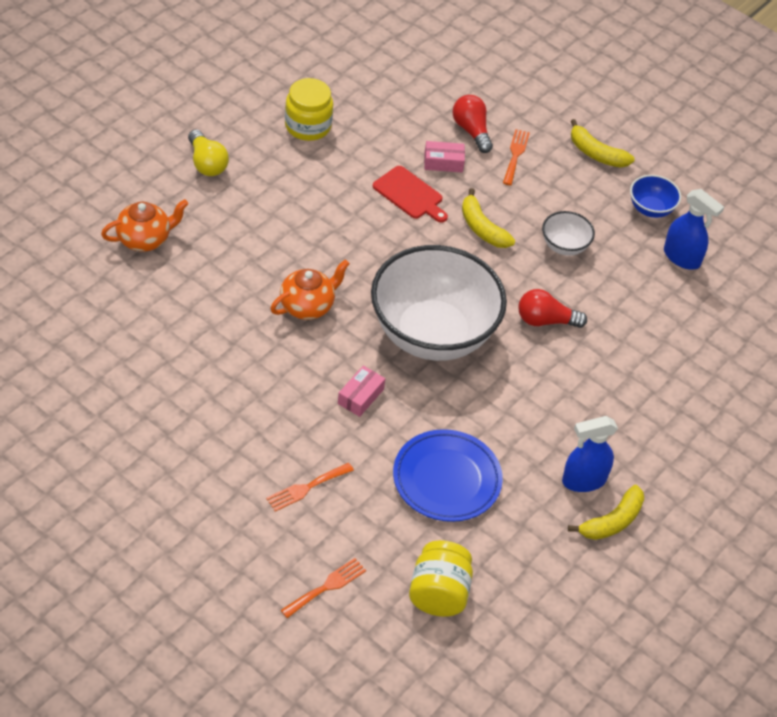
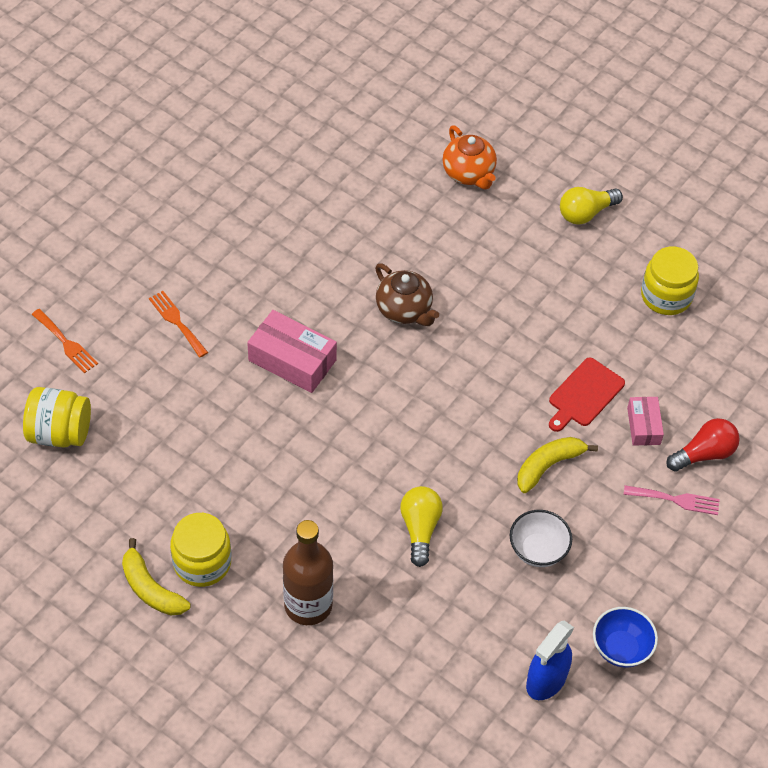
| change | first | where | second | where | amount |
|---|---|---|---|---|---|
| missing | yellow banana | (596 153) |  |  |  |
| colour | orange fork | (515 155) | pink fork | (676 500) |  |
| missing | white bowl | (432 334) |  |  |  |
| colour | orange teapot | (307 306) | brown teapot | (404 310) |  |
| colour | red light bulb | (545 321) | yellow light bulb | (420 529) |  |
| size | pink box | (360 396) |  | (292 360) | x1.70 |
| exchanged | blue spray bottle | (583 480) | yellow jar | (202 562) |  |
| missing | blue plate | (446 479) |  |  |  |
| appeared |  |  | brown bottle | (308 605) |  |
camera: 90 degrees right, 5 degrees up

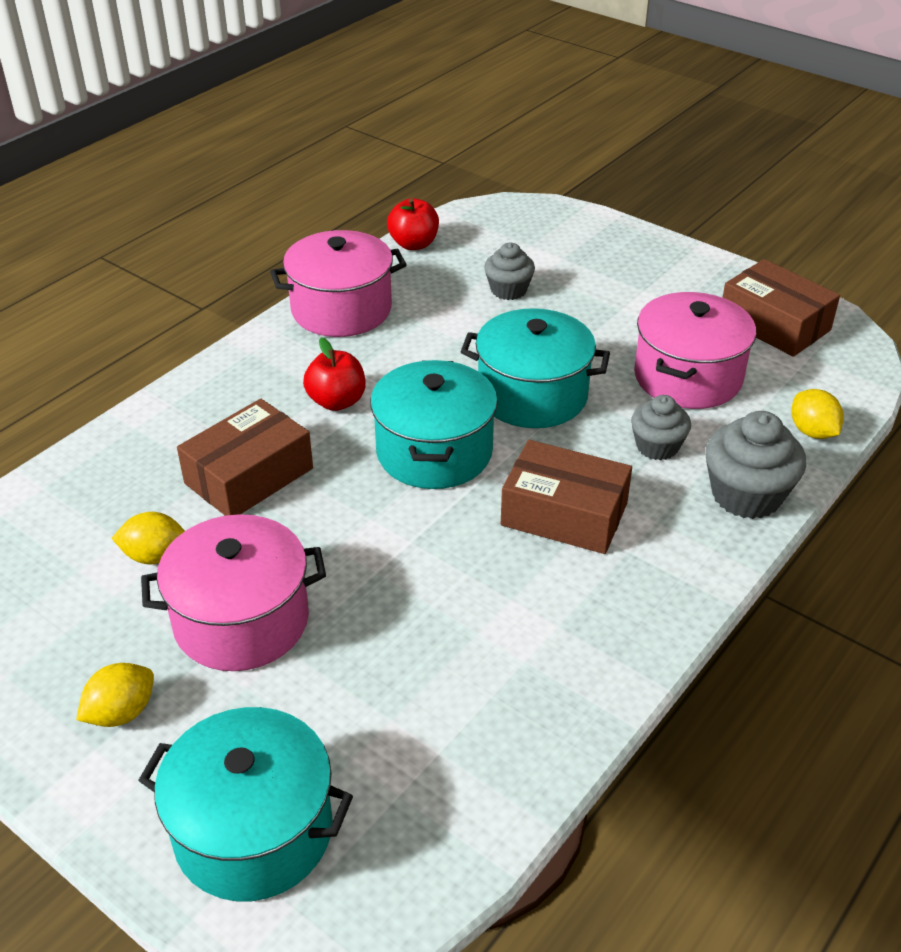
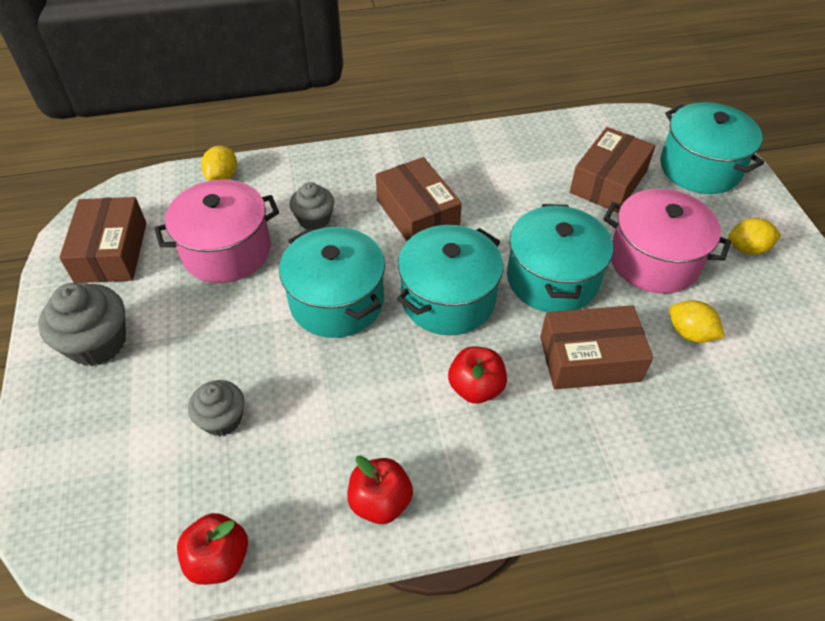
| change | first | where | second | where | amount |
|---|---|---|---|---|---|
| exchanged | pink pot | (341 309) | red apple | (380 501) |  |
| relocated | grey cupcake | (746 495) |  | (97 343) |  |
| appeared |  |  | brown box | (608 182) |  |
| appeared |  |  | turquoise pot | (552 278) |  |
camera: 140 degrees left, 10 degrees up

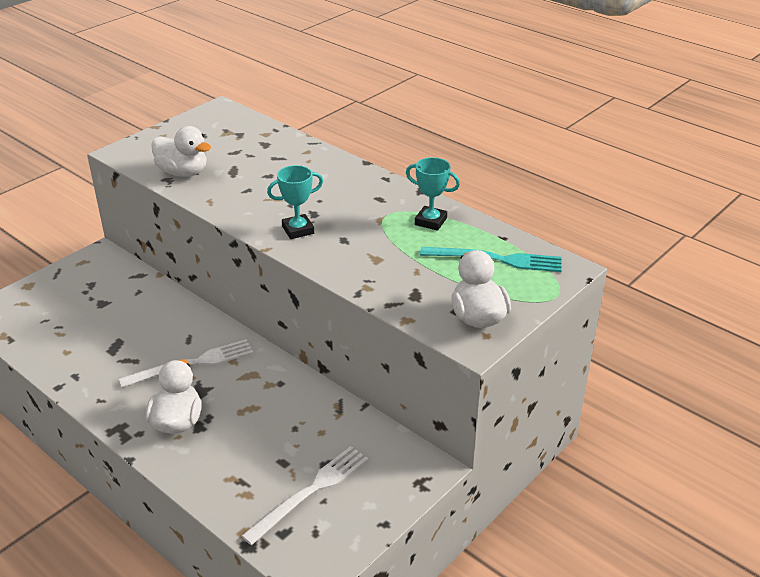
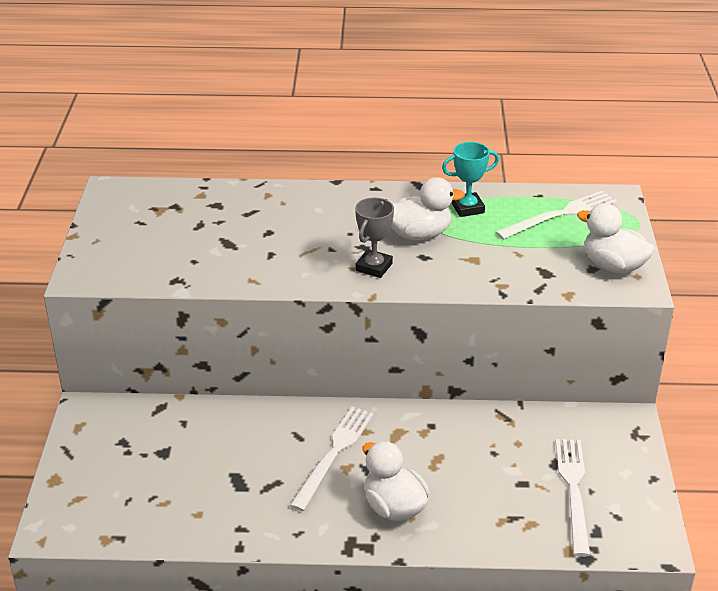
| change | first | where | second | where | amount |
|---|---|---|---|---|---|
| relocated | white duck | (183 172) |  | (419 234) |  |
| colour | turquoise trophy | (298 230) | grey trophy | (374 267) |  |
| colour | turquoise fork | (496 259) | white fork | (560 215) |  |
camera: 40 degrees left, 0 degrees up

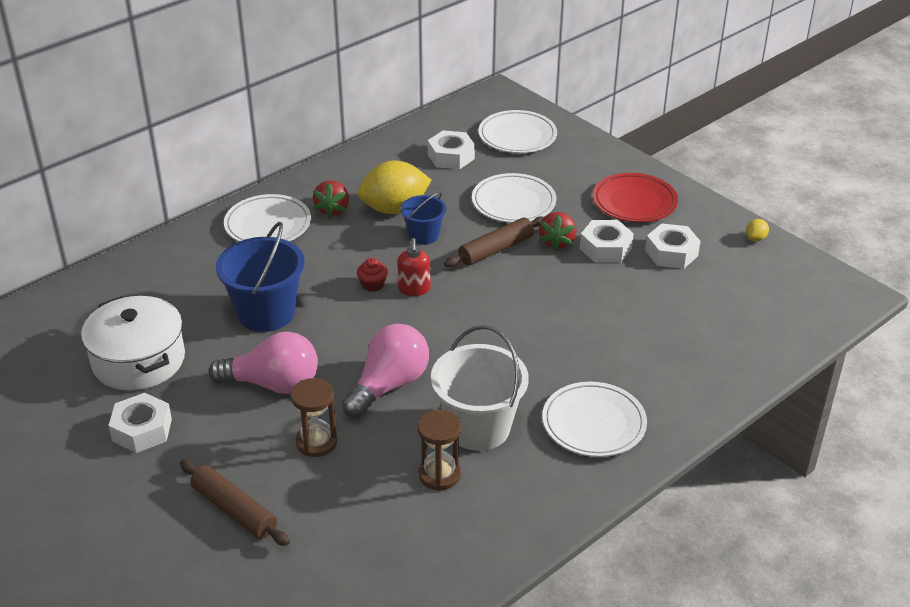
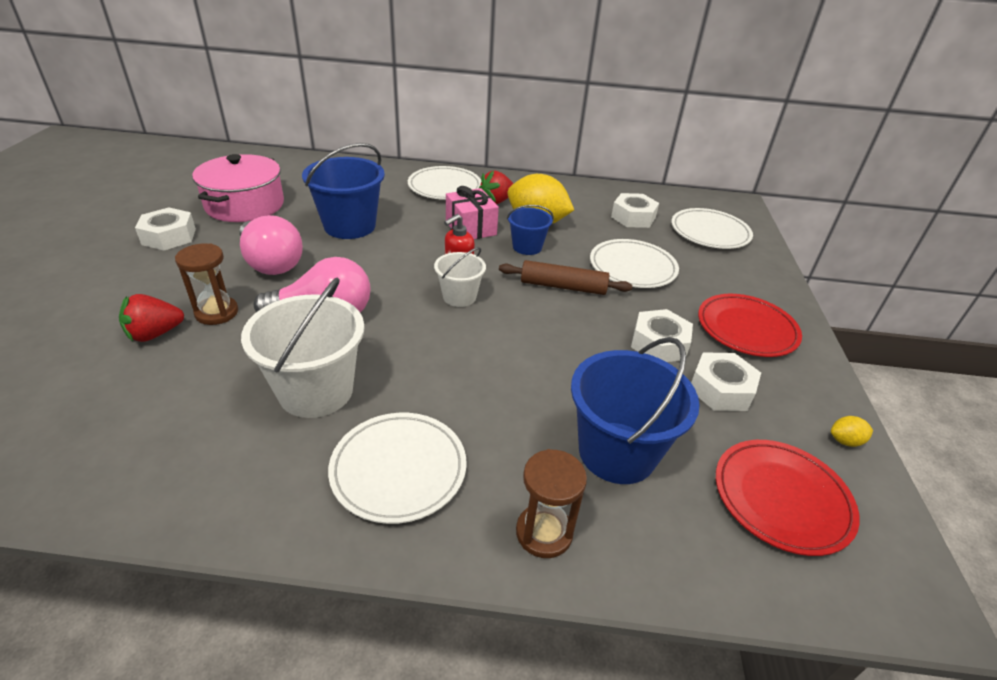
| change | first | where | second | where | amount |
|---|---|---|---|---|---|
| relocated | red strawberry | (557 242) |  | (155 334) |  |
| missing | red cupcake | (372 285) |  |  |  |
| colour | white pot | (138 360) | pink pot | (245 205) |  |
| relocated | brown hourglass | (439 474) |  | (544 533) |  |
| missing | brown rolling pin | (234 510) |  |  |  |
| appeared |  |  | pink gift | (471 228) |  |
| appeared |  |  | white bucket | (459 297) |  |
| appeared |  |  | blue bucket | (617 452) |  |
| appeared |  |  | red plate | (781 498) |  |
camera: 45 degrees right, 0 degrees up

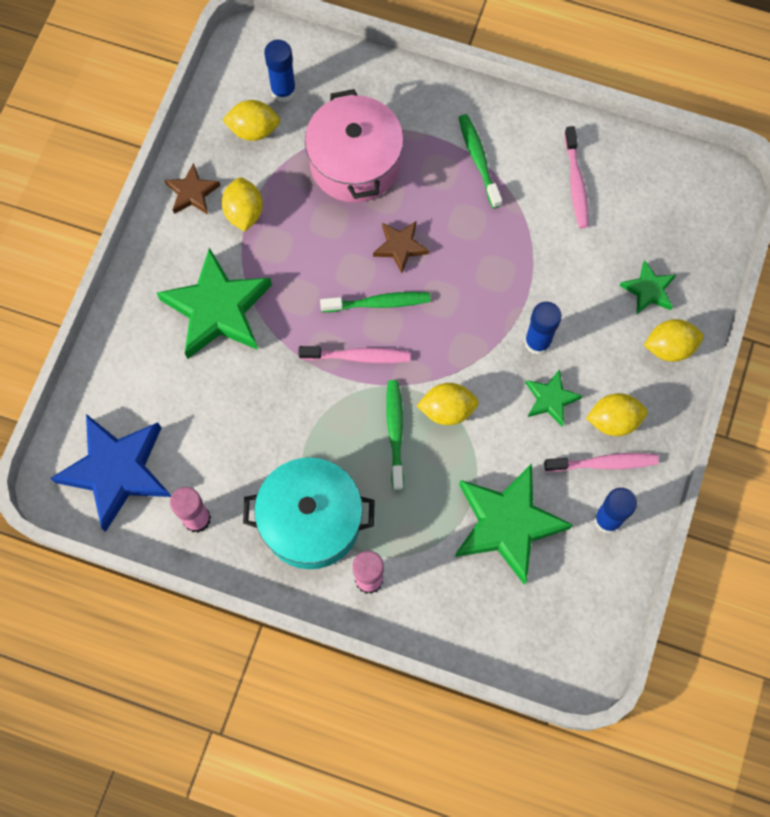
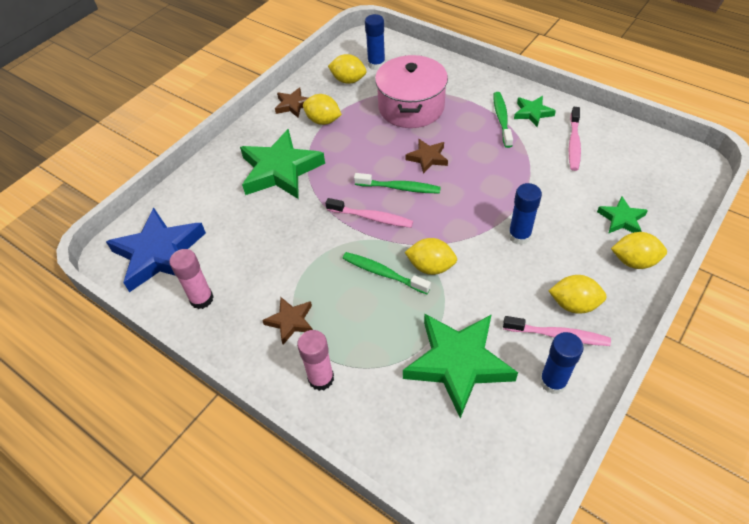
| change | first | where | second | where | amount |
|---|---|---|---|---|---|
| spun | yellow lemon | (244 212) |  | (323 121) | 75 degrees counterclockwise |
| relocated | green star | (551 399) |  | (532 113) |  |
| spun | green toothbrush | (395 432) |  | (383 273) | 75 degrees counterclockwise |
| exchanged | turquoise pot | (311 521) | brown star | (290 321) |  |
camera: 20 degrees right, 20 degrees down

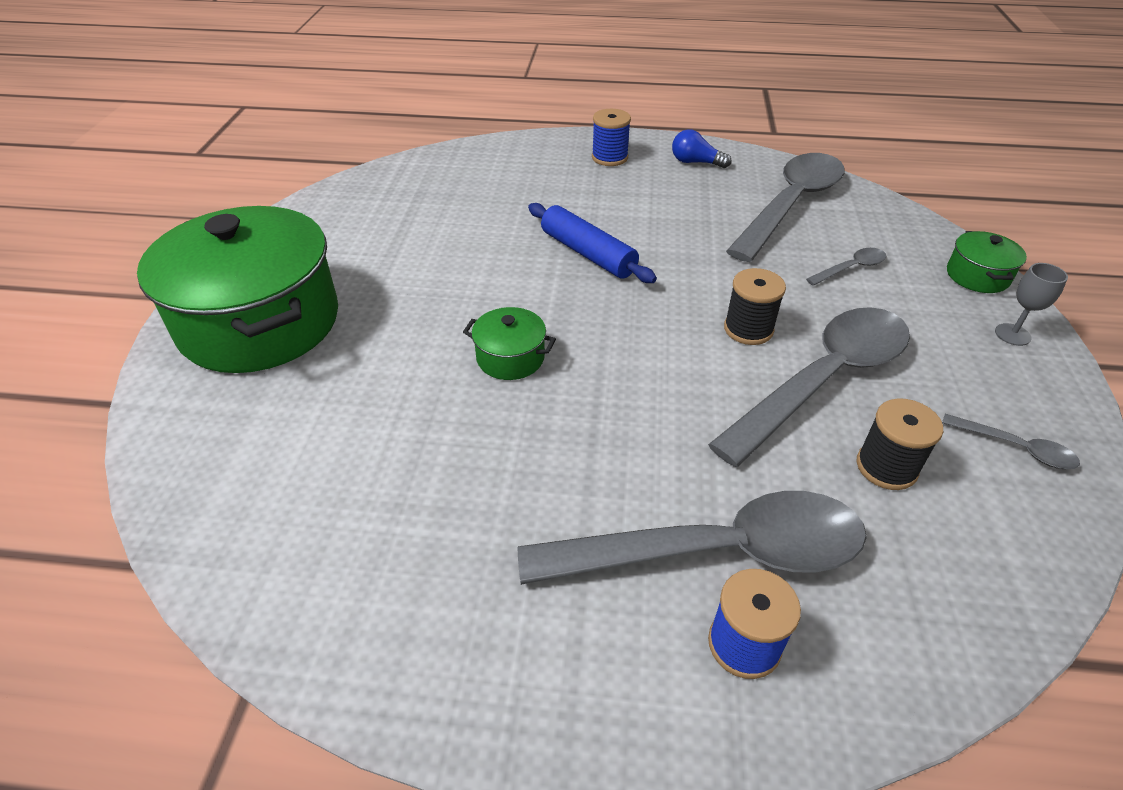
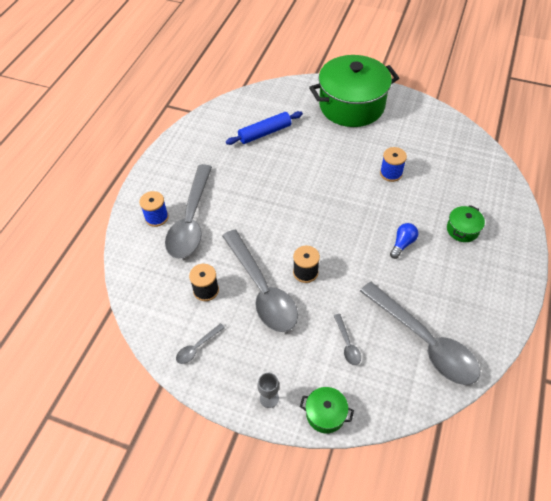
| change | first | where | second | where | amount |
|---|---|---|---|---|---|
| relocated | blue spool | (609 157) |  | (391 173) |  |
| relocated | blue light bulb | (695 162) |  | (402 244) |  |
| relocated | blue rolling pin | (587 253) |  | (265 133) |  |
| relocated | green pot | (510 358) |  | (462 230) |  |
camera: 105 degrees right, 10 degrees up

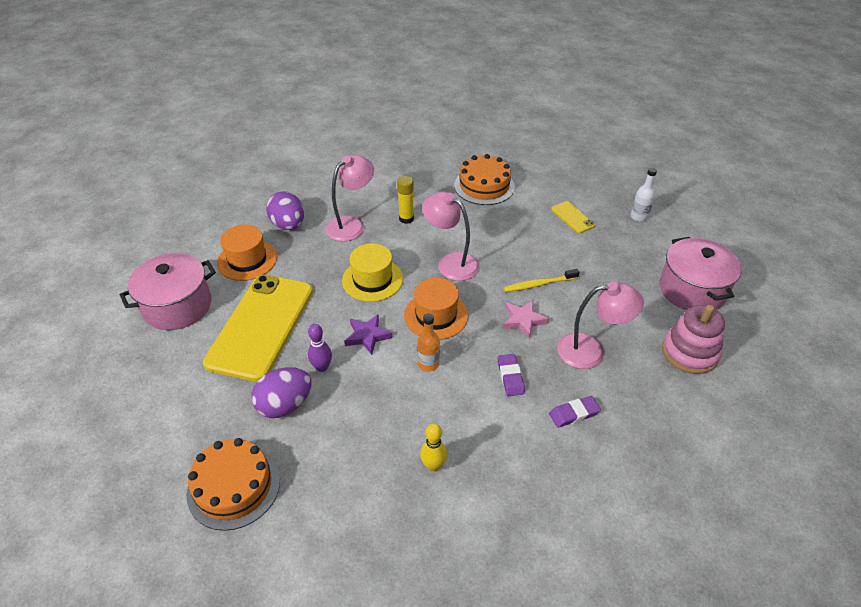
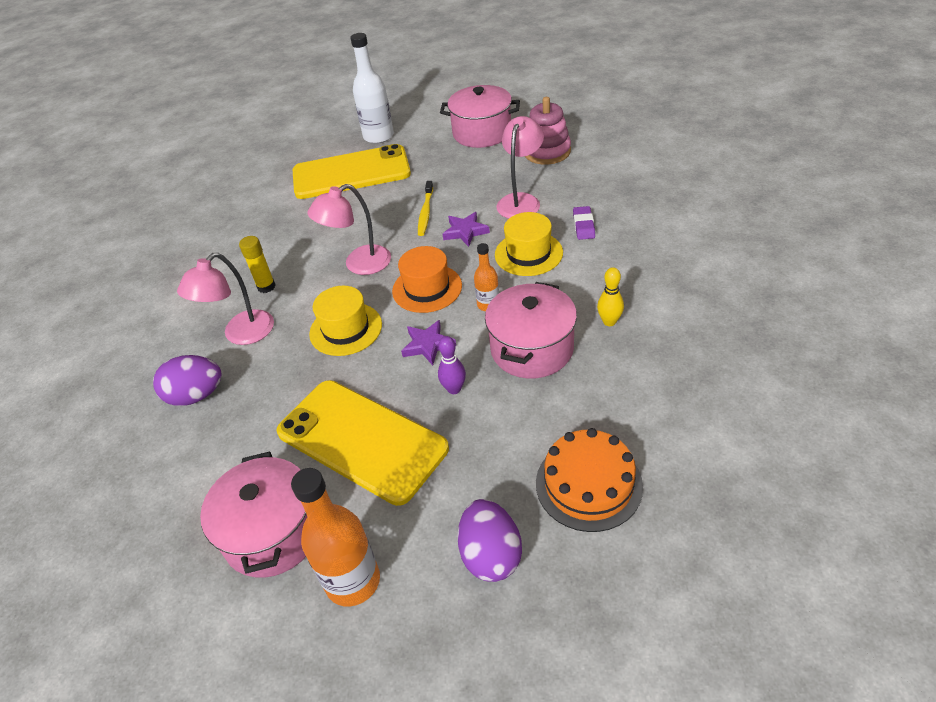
| change | first | where | second | where | amount |
|---|---|---|---|---|---|
| missing | orange cake | (484 186) |  |  |  |
| spun | pink lamp | (351 225) |  | (241 335) | 120 degrees counterclockwise |
| size | white bottle | (638 217) |  | (378 136) | x1.82 |
| size | yellow phone | (572 217) |  | (351 173) | x2.42 |
| missing | orange hat | (247 260) |  |  |  |
| colour | pink star | (523 320) | purple star | (465 232) |  |
| exchanged | purple eraser | (510 377) | yellow hat | (528 253) |  |
| relocated | purple egg | (285 405) |  | (491 555) |  |
| appeared |  |  | pink pot | (532 349) |  |
| appeared |  |  | orange bottle | (353 581) |  |
camera: 65 degrees left, 0 degrees up

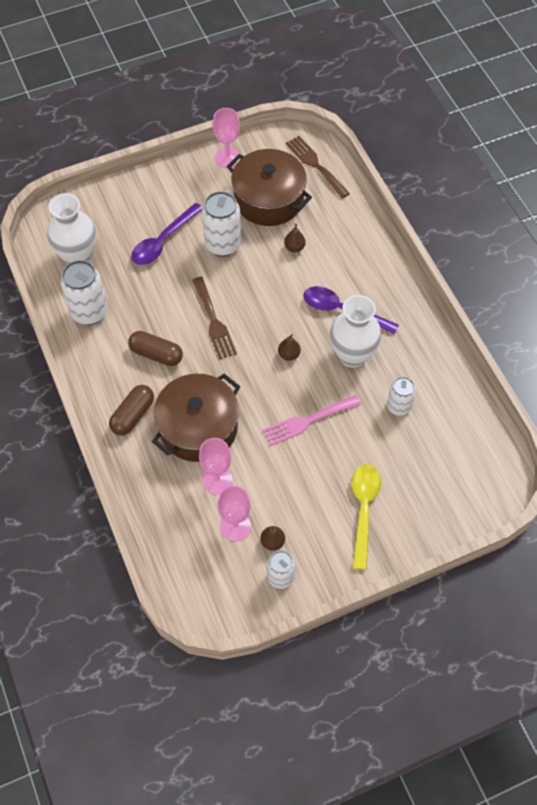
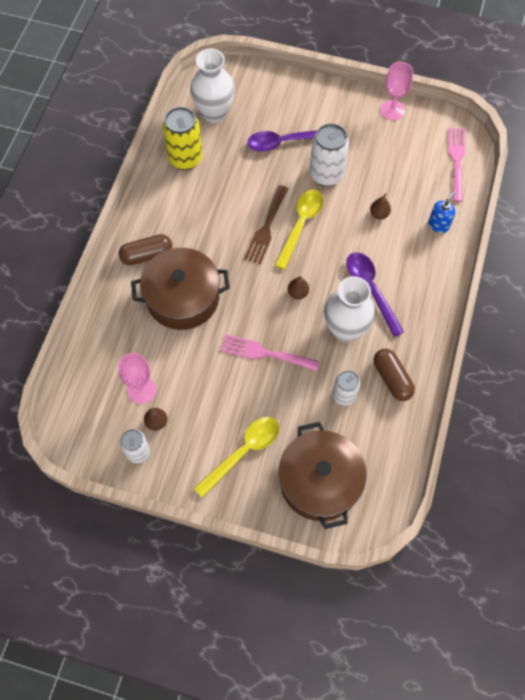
| change | first | where | second | where | amount |
|---|---|---|---|---|---|
| colour | brown fork | (315 165) | pink fork | (456 160) |  |
| relocated | brown pot | (269 199) |  | (320 482) |  |
| colour | white can | (89 312) | yellow can | (185 158) |  |
| relocated | brown capsule | (156 354) |  | (392 378) |  |
| missing | pink goblet | (217 480) |  |  |  |
| appeared |  |  | yellow spoon | (301 225) |  |
| appeared |  |  | blue soap dispenser | (438 225) |  |
camera: 40 degrees right, 5 degrees up

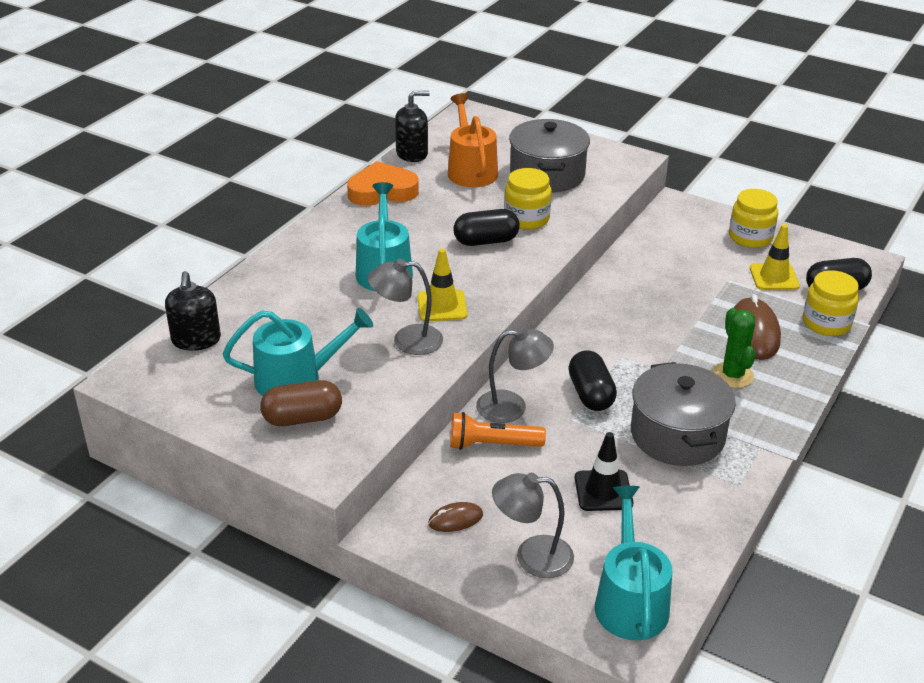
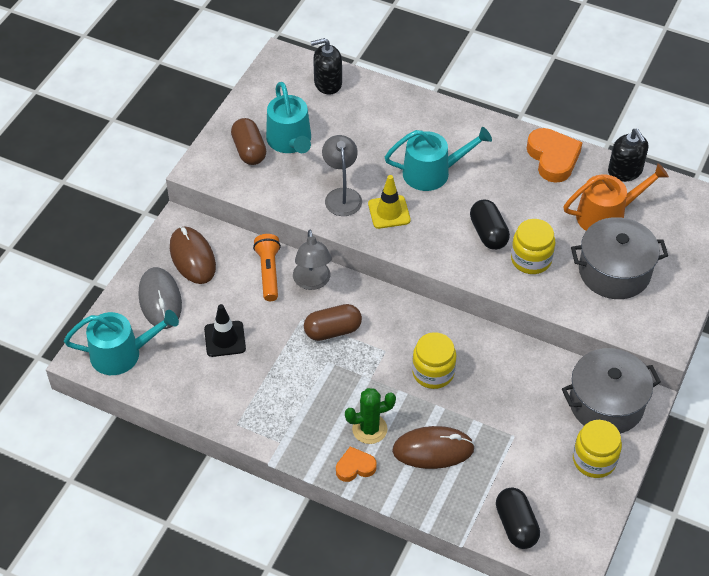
| change | first | where | second | where | amount |
|---|---|---|---|---|---|
| missing | yellow traffic cone | (774 277) |  |  |  |
| relocated | yellow jar | (826 323) |  | (433 372) |  |
| colour | black capsule | (590 394) | brown capsule | (333 331) |  |
| relocated | grey pot | (677 435) |  | (606 404) |  |
| exchanged | grey lamp | (532 556) | grey mouse | (160 300) |  |
| size | brown mouse | (455 519) |  | (192 257) | x1.92 |
| appeared |  |  | orange heart | (355 467) |  |
camera: 85 degrees right, 15 degrees up

